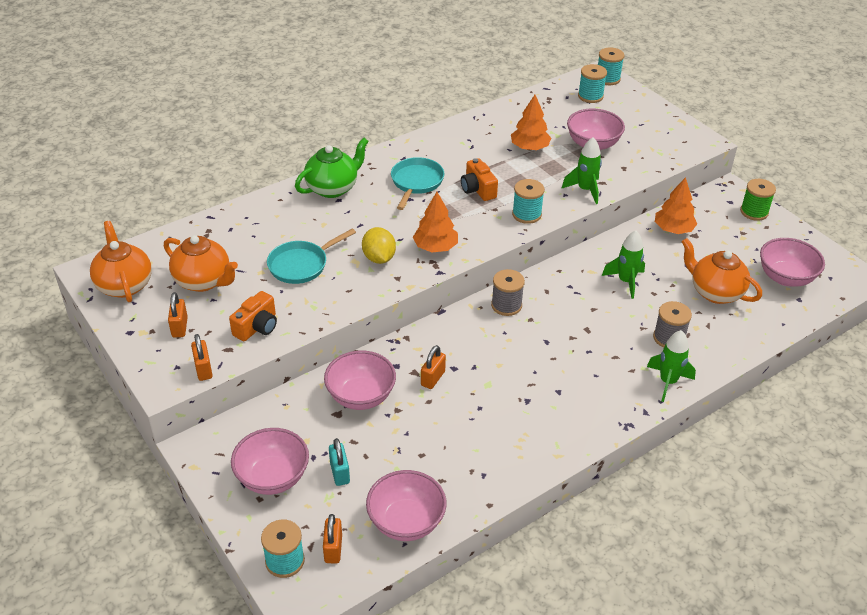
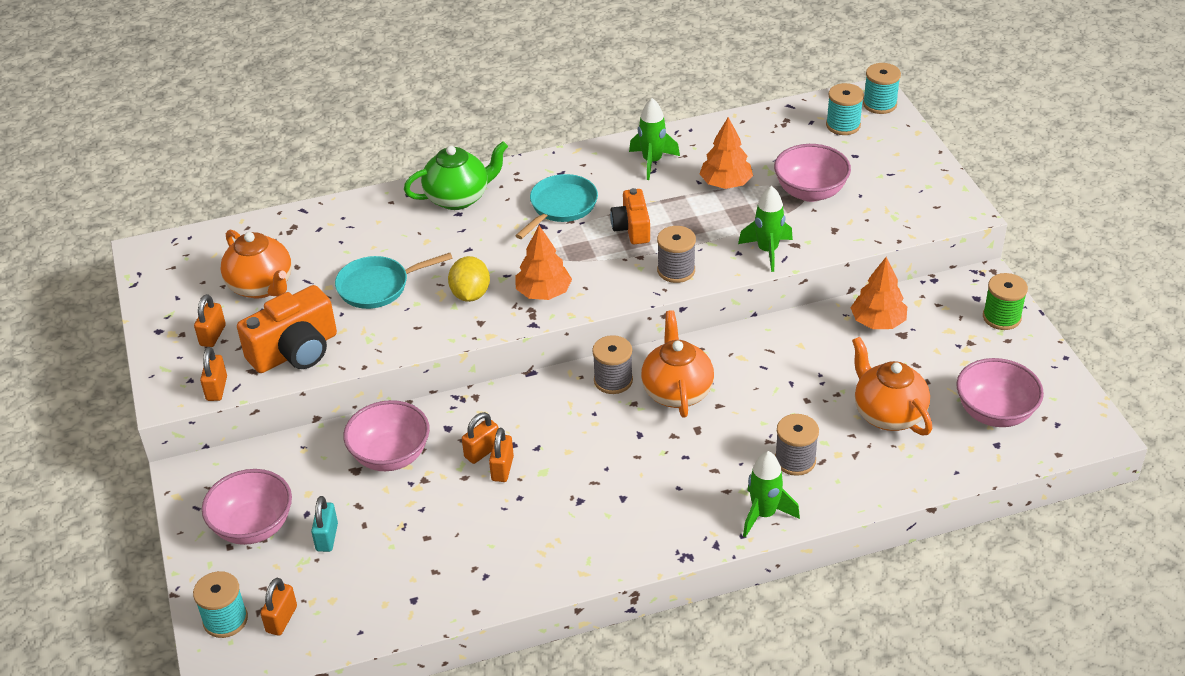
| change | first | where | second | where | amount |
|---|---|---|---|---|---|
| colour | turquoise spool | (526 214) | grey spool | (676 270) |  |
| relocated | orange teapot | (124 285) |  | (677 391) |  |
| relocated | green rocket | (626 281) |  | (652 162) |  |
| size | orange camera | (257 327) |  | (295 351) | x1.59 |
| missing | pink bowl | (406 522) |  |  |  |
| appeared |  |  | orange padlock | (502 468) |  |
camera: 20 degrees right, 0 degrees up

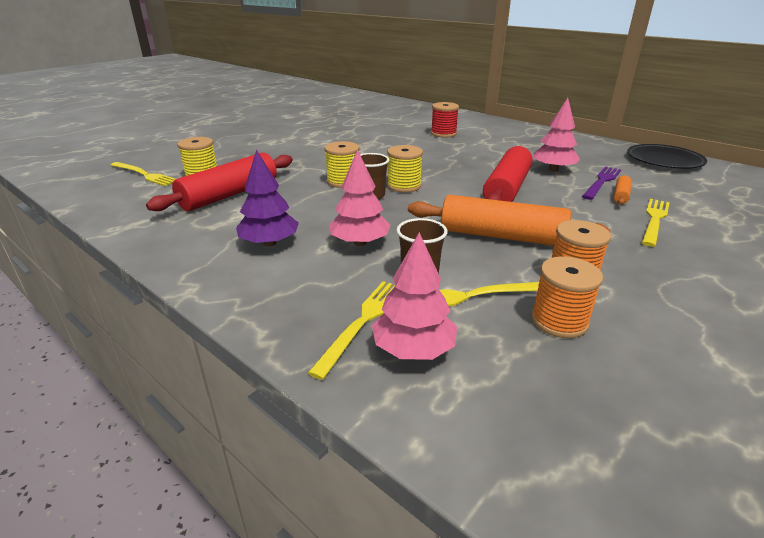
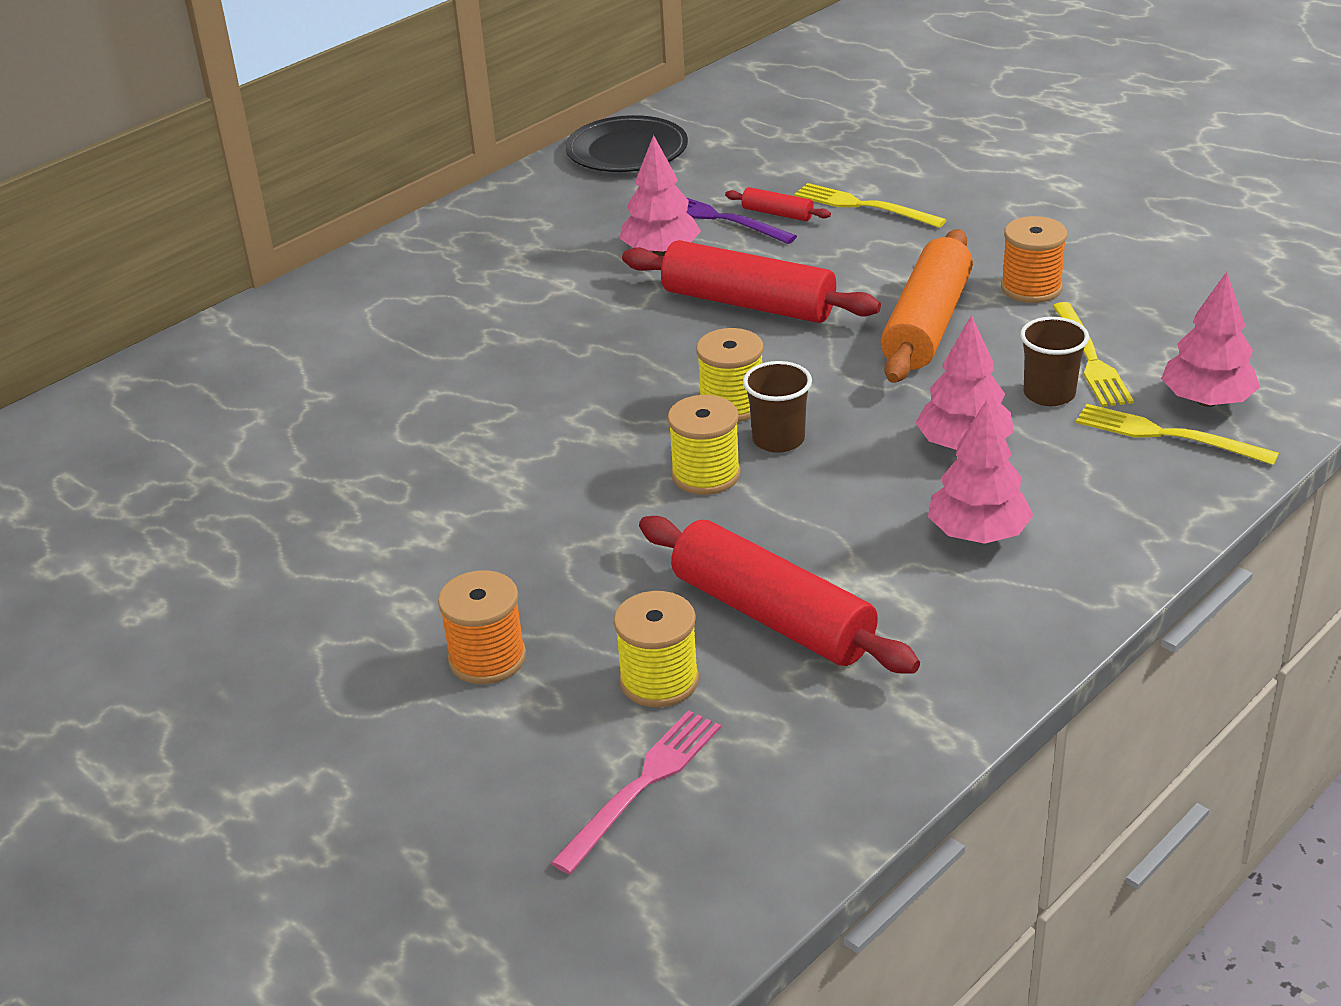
| change | first | where | second | where | amount |
|---|---|---|---|---|---|
| missing | red spool | (443 133) |  |  |  |
| colour | purple tree | (269 243) | pink tree | (978 534) |  |
| colour | yellow fork | (144 175) | pink fork | (642 786) |  |
| colour | orange rolling pin | (621 195) | red rolling pin | (777 213) |  |
| relocated | orange spool | (559 321) |  | (487 658) |  |
camera: 85 degrees left, 5 degrees up

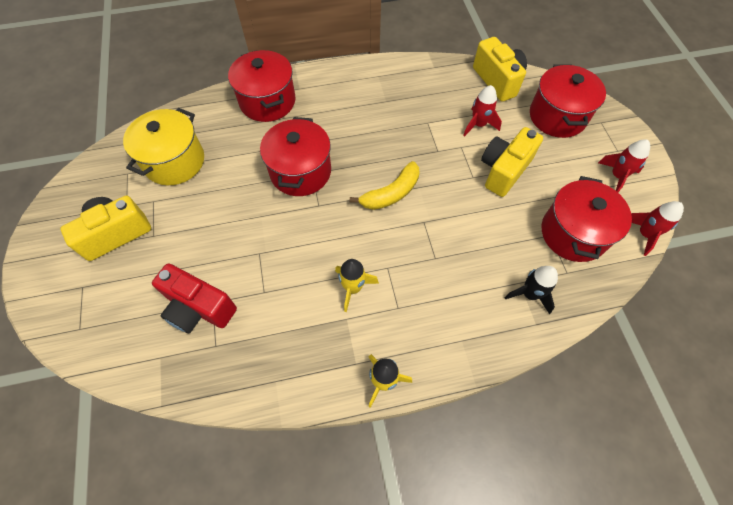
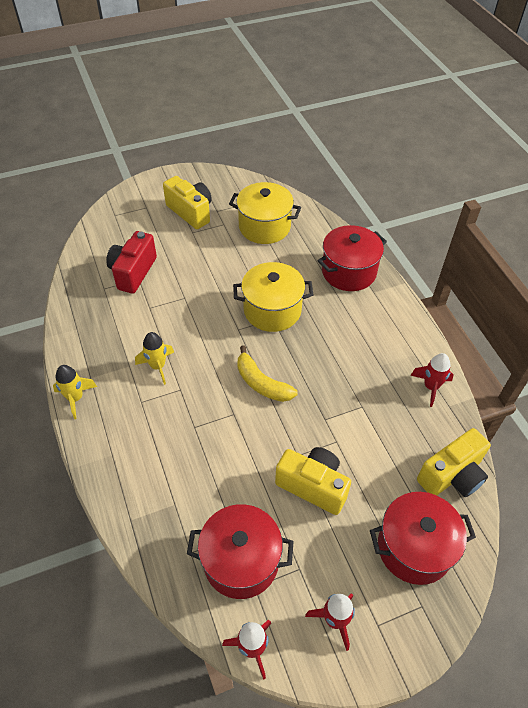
| change | first | where | second | where | amount |
|---|---|---|---|---|---|
| relocated | red rocket | (478 125) |  | (431 387) |  |
| colour | red pot | (300 172) | yellow pot | (272 310) |  |
| missing | black rocket | (529 294) |  |  |  |
camera: 80 degrees right, 10 degrees down

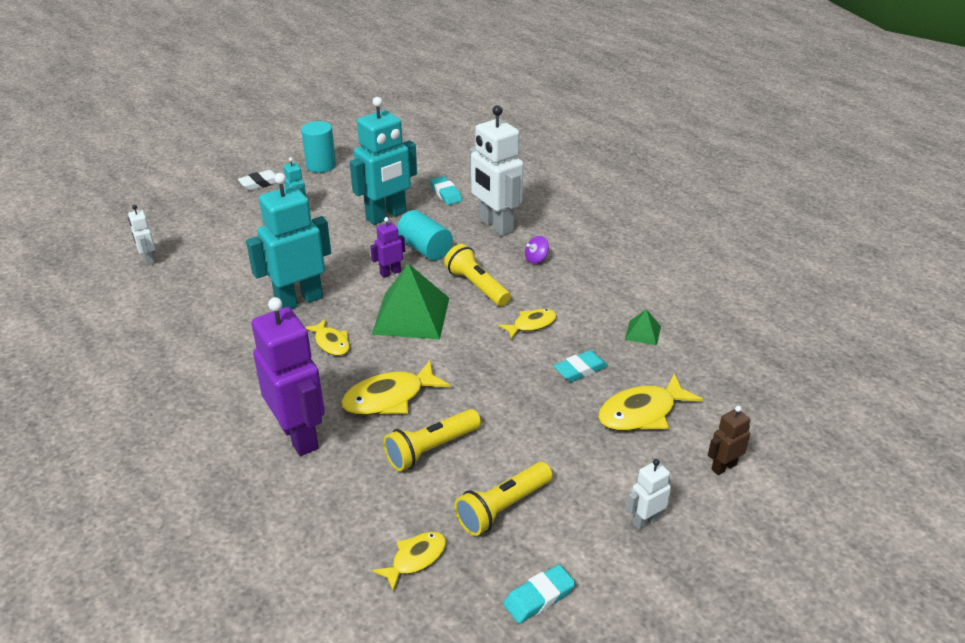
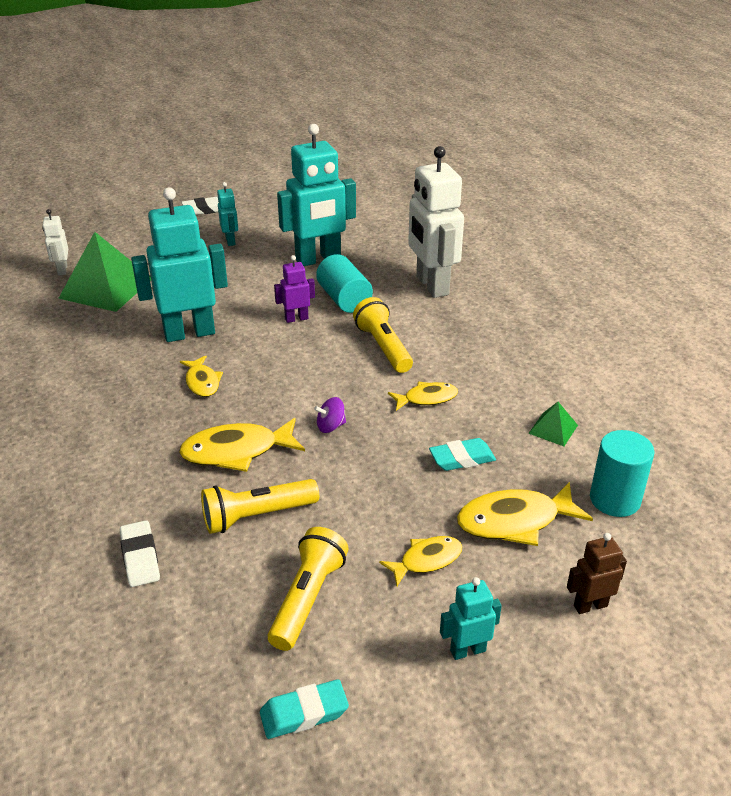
| change | first | where | second | where | amount |
|---|---|---|---|---|---|
| relocated | turquoise cylinder | (321 165) |  | (614 499) |  |
| missing | turquoise eraser | (446 194) |  |  |  |
| relocated | purple spinning top | (536 259) |  | (330 426) |  |
| relocated | green pyramid | (411 315) |  | (106 288) |  |
| missing | purple robot | (299 436) |  |  |  |
| colour | white robot | (645 521) | turquoise robot | (467 650) |  |
| spun | yellow flashlight | (503 508) |  | (307 598) | 135 degrees clockwise |
| relocated | yellow fish | (415 559) |  | (426 560) |  |
| appeared |  |  | white eraser | (140 557) |  |
camera: 15 degrees right, 0 degrees up

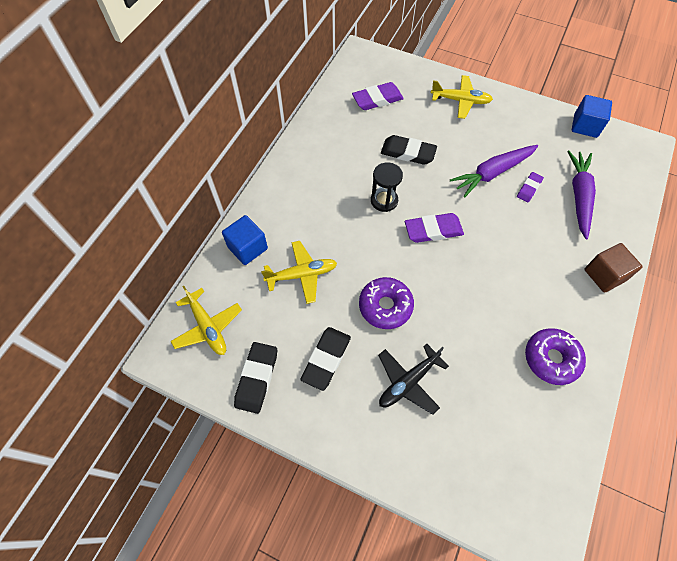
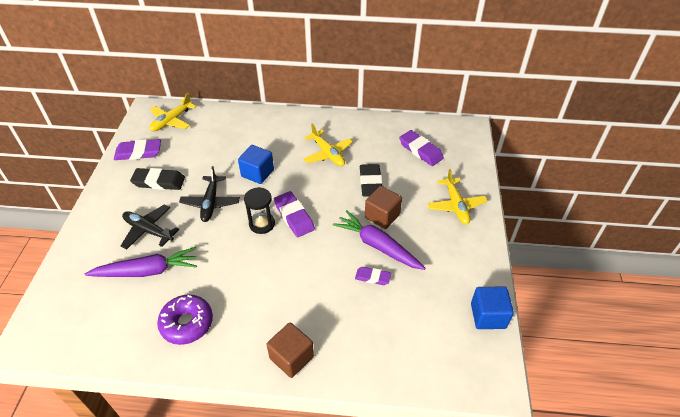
| change | first | where | second | where | amount |
|---|---|---|---|---|---|
| relocated | purple carrot | (579 196) |  | (147 271) |  |
| relocated | black hourglass | (384 200) |  | (262 224) |  |
| relocated | blue cube | (247 248) |  | (257 173) |  |
| relocated | yellow plane | (302 274) |  | (328 154) |  |
| exchanged | purple donut | (385 306) | black plane | (211 203) |  |
| colour | black eraser | (256 378) | purple eraser | (138 152) |  |
| appeared |  |  | brown cube | (382 216) |  |
camera: 70 degrees right, 15 degrees down

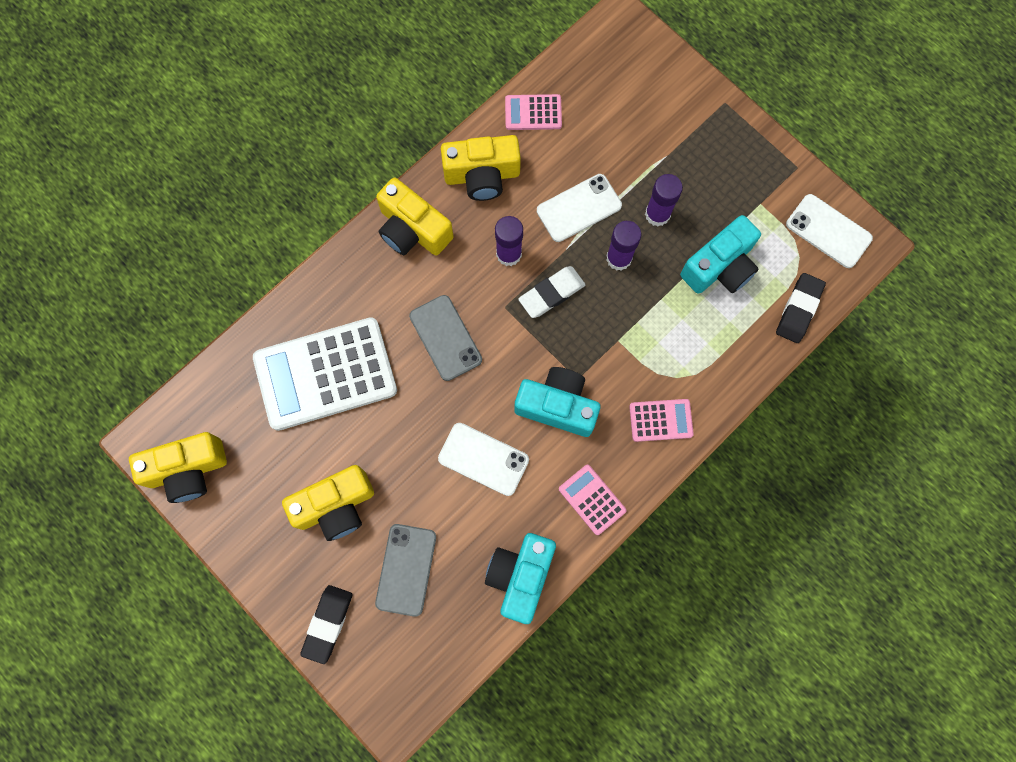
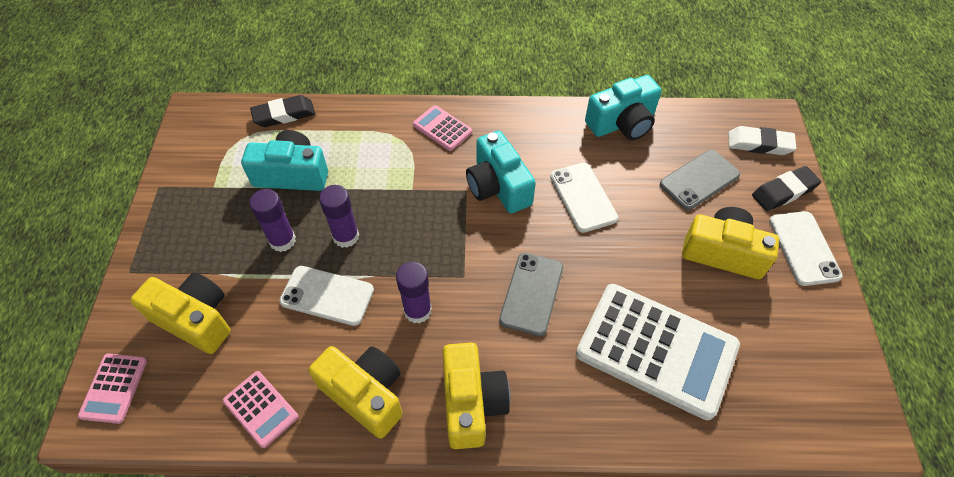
| change | first | where | second | where | amount |
|---|---|---|---|---|---|
| relocated | white phone | (828 231) |  | (803 248) |  |
| relocated | white eraser | (551 293) |  | (759 144) |  |
| relocated | yellow camera | (188 470) |  | (195 319) |  |
| relocated | pink calculator | (592 499) |  | (114 388) |  |
camera: 135 degrees left, 20 degrees down

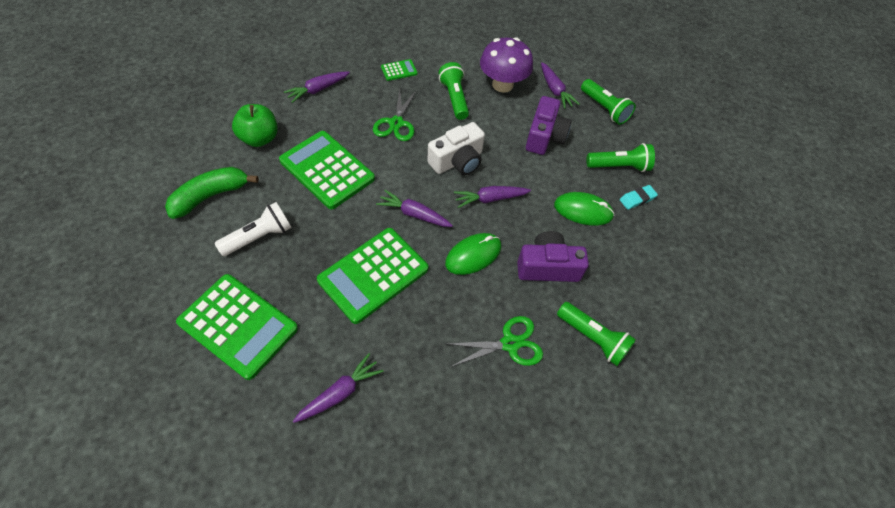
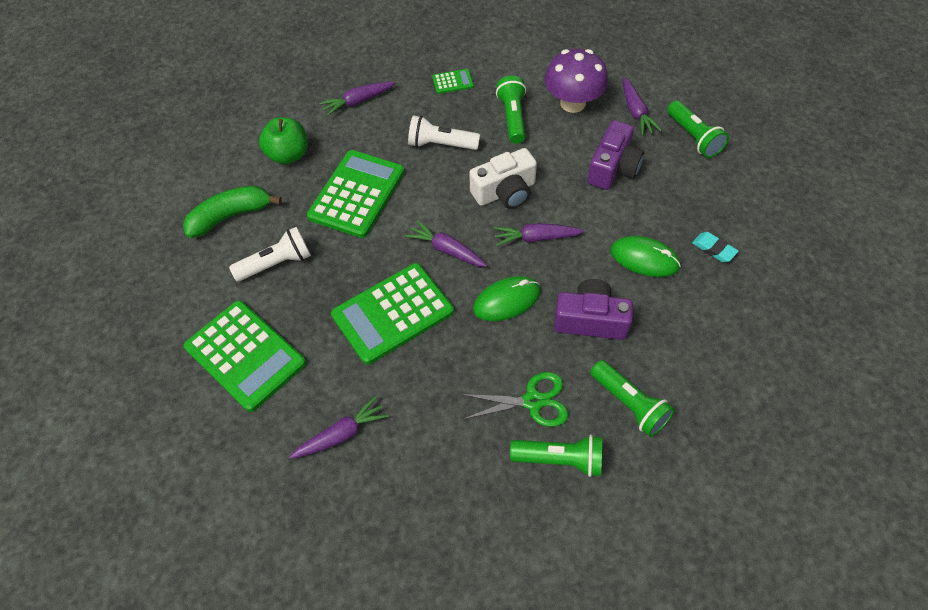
| change | first | where | second | where | amount |
|---|---|---|---|---|---|
| exchanged | green scissors | (396 123) | white flashlight | (441 144) |  |
| spun | green calculator | (327 170) |  | (357 194) | 60 degrees clockwise |
| relocated | green flashlight | (619 166) |  | (560 460) |  |
| spun | turquoise eraser | (637 199) |  | (713 249) | 60 degrees clockwise |
camera: 15 degrees right, 0 degrees up

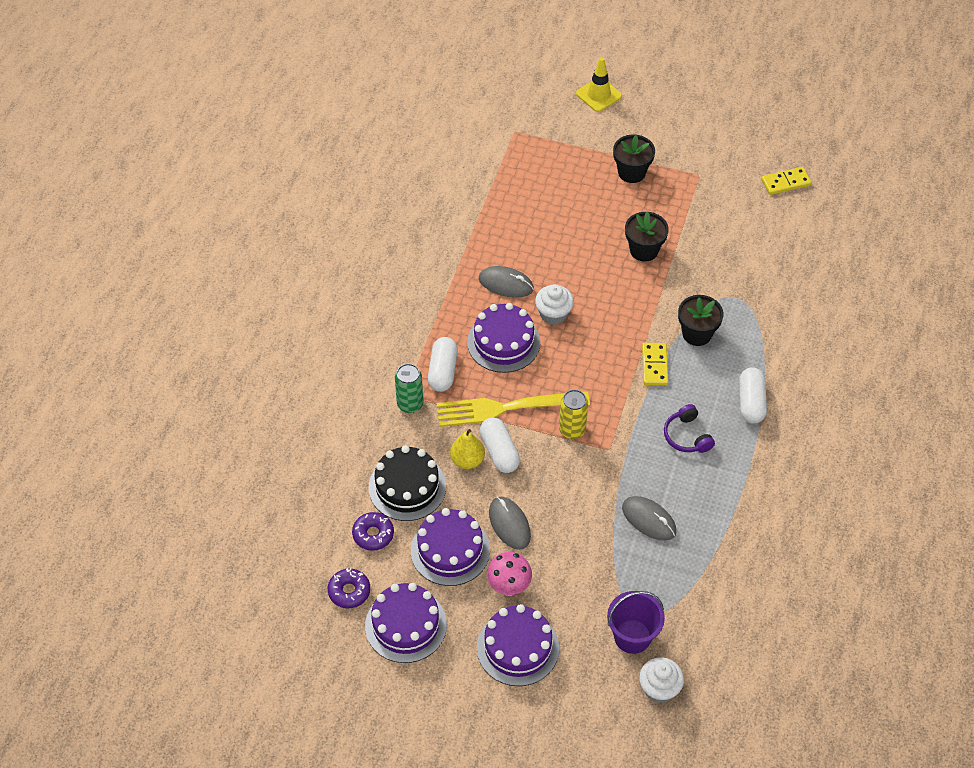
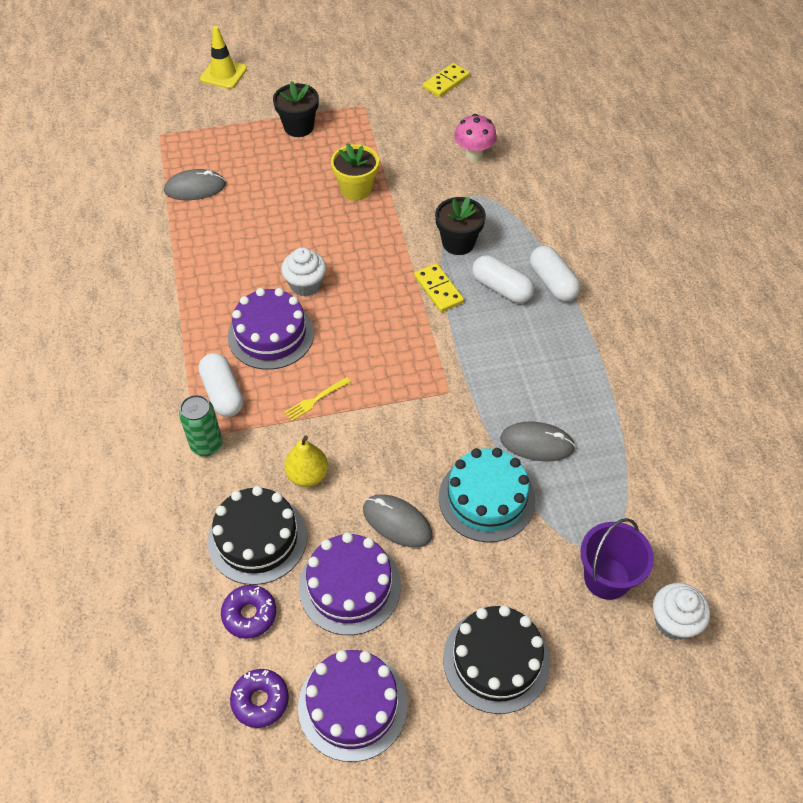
| change | first | where | second | where | amount |
|---|---|---|---|---|---|
| colour | black flower pot | (644 250) | yellow flower pot | (356 189) |  |
| relocated | grey mouse | (506 284) |  | (195 188) |  |
| missing | yellow can | (572 430) |  |  |  |
| size | yellow fork | (506 408) |  | (315 400) | x0.40 |
| missing | purple headphones | (687 436) |  |  |  |
| relocated | white capsule | (499 452) |  | (501 288) |  |
| relocated | pink mushroom | (509 587) |  | (473 155) |  |
| colour | purple cake | (518 647) | black cake | (496 660) |  |
| appeared |  |  | turquoise cake | (486 498) |  |
camera: 30 degrees left, 0 degrees up

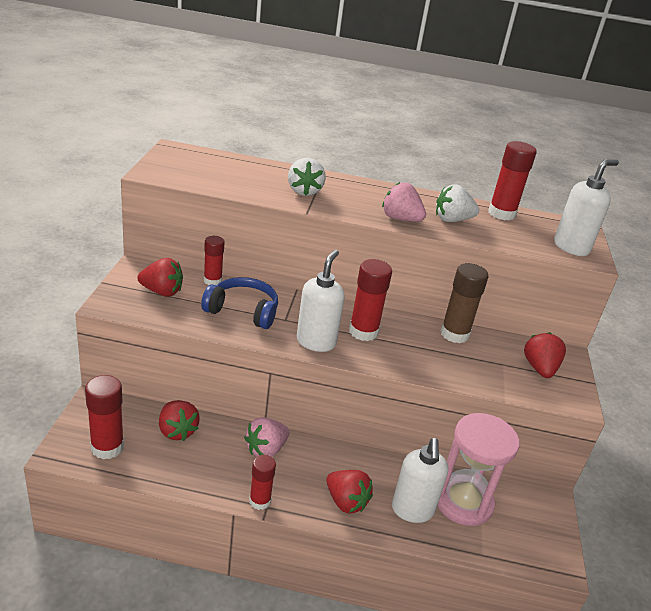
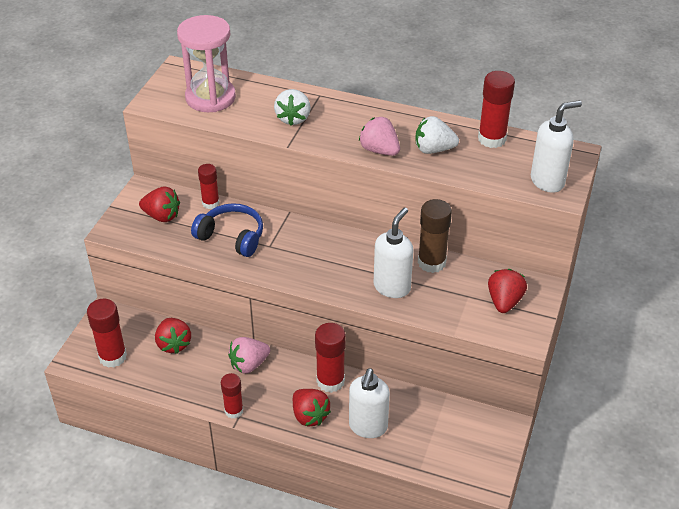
| change | first | where | second | where | amount |
|---|---|---|---|---|---|
| relocated | white soap dispenser | (316 342) |  | (392 287) |  |
| relocated | red glue stick | (363 332) |  | (330 381) |  |
| relocated | pink hourglass | (463 502) |  | (210 98) |  |
camera: 15 degrees right, 10 degrees up

